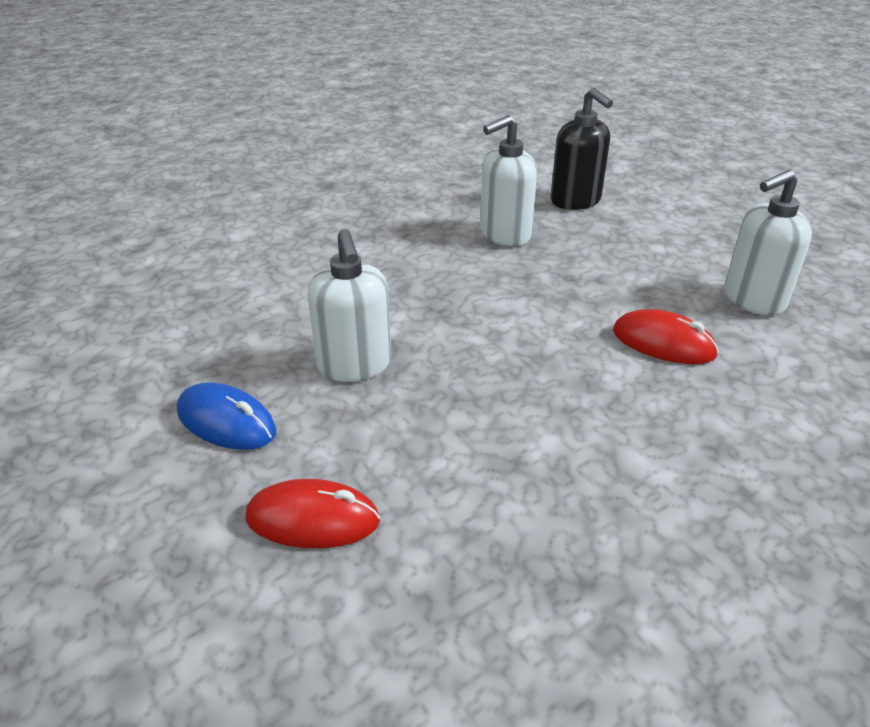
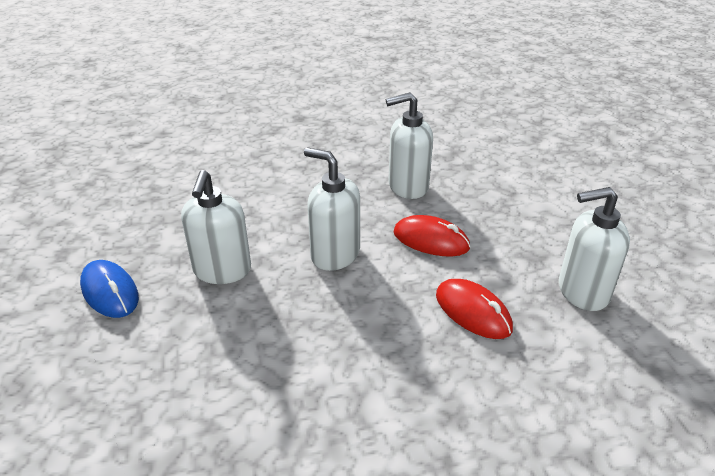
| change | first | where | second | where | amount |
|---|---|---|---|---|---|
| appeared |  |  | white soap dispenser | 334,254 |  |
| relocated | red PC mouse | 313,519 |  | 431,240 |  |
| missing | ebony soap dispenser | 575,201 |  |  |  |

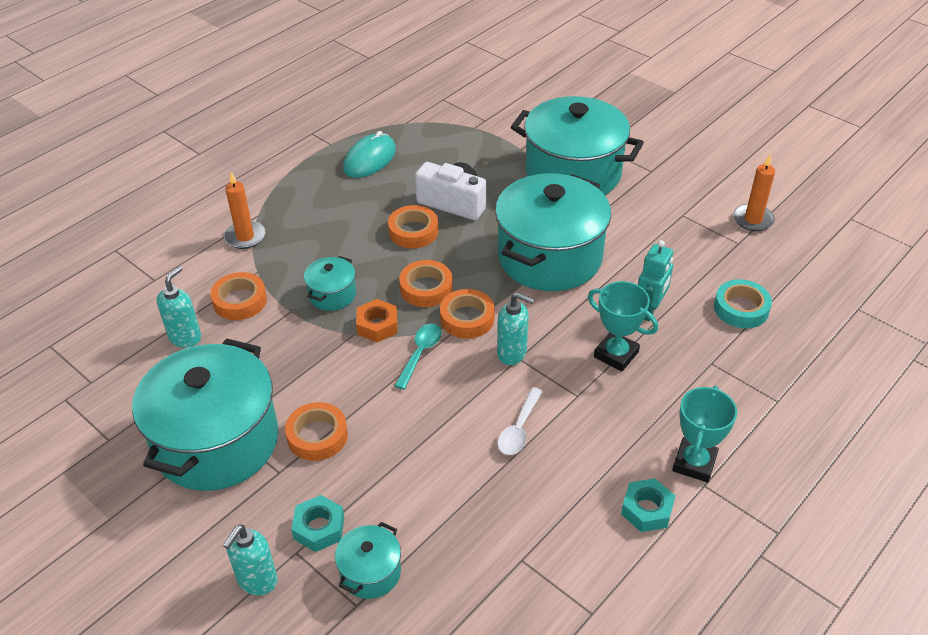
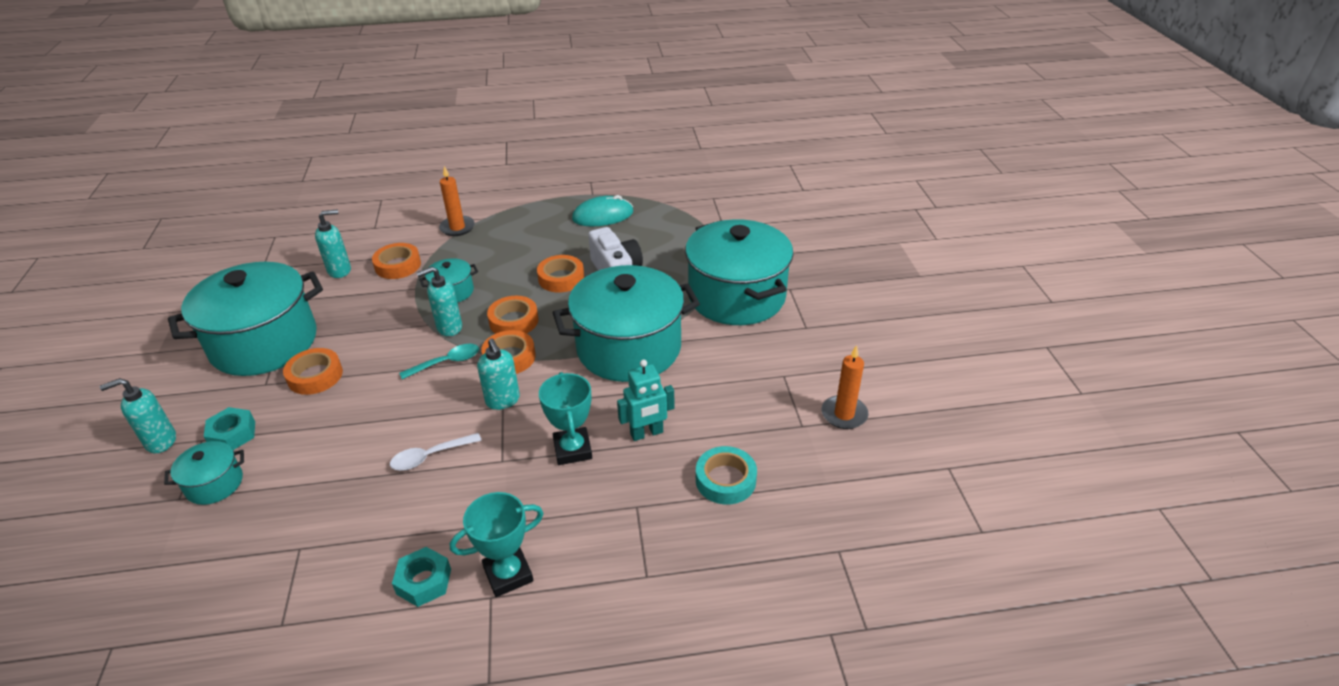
| change | first | where | second | where | amount |
|---|---|---|---|---|---|
| exchanged | orange-coloured hex nut | 377,325 | turquoise soap dispenser | 449,327 |  |

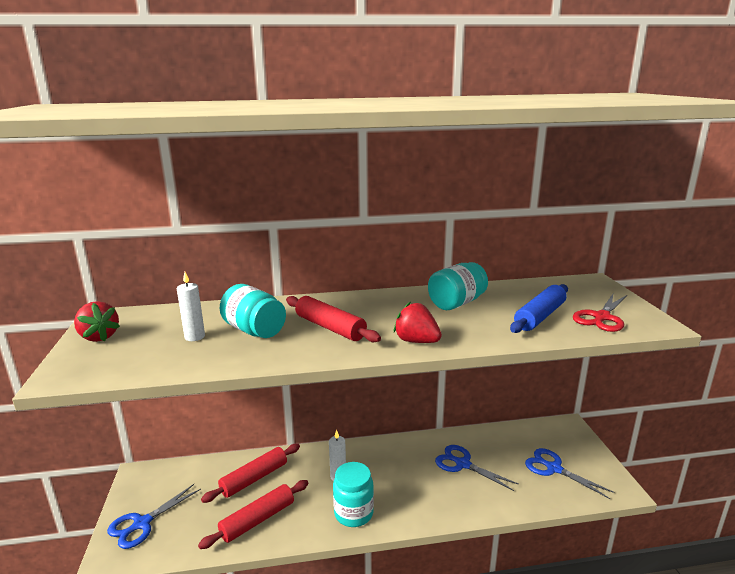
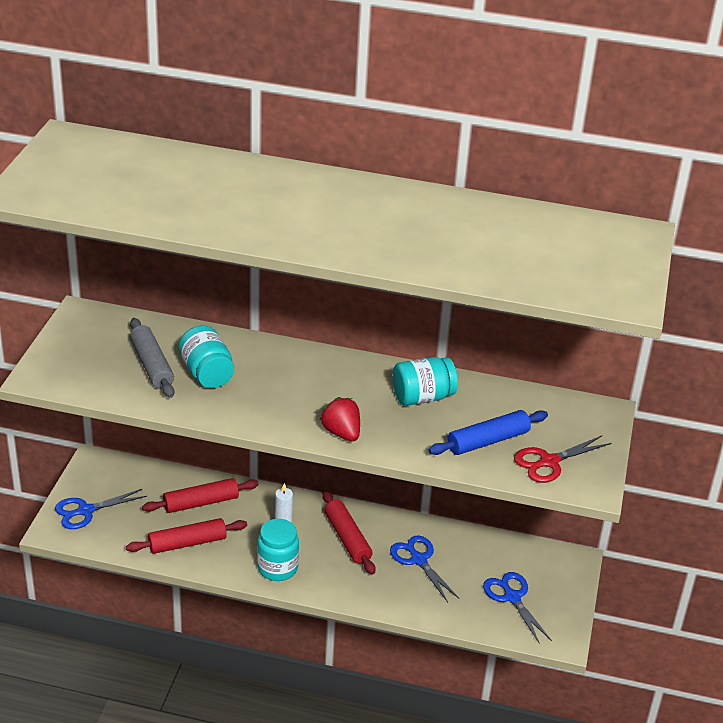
| change | first | where | second | where | amount |
|---|---|---|---|---|---|
| exchanged | white pillar candle | 195,337 | grey pastry roller | 152,365 |  |
| relocated | red pastry roller | 330,327 |  | 347,538 |  |
| missing | red toy strawberry | 99,337 |  |  |  |

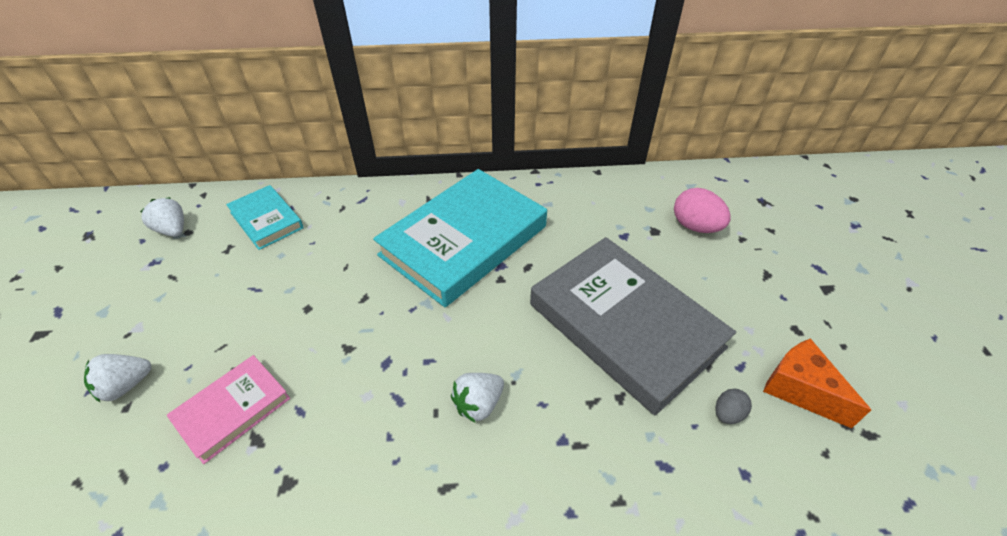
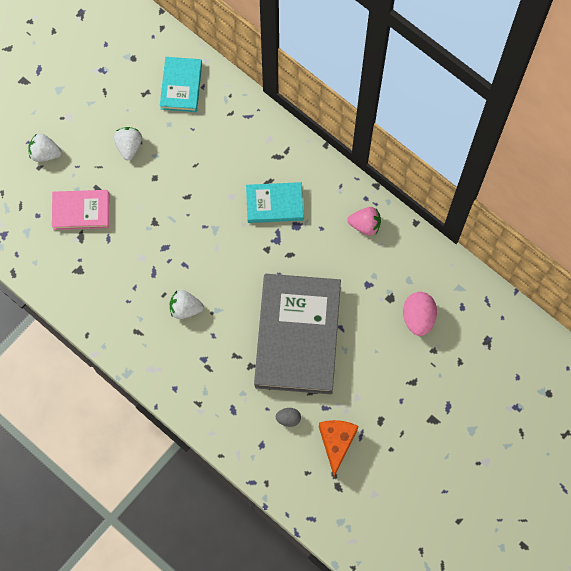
| change | first | where | second | where | amount |
|---|---|---|---|---|---|
| relocated | white toy strawberry | 173,230 |  | 129,146 |  |
| size | turquoise hardcover | 464,241 |  | 274,204 | x0.50 |
| appeared |  |  | rose-pink toy strawberry | 365,225 |  |

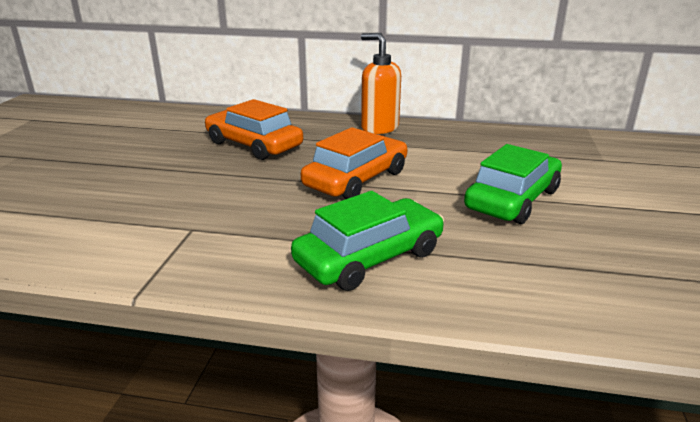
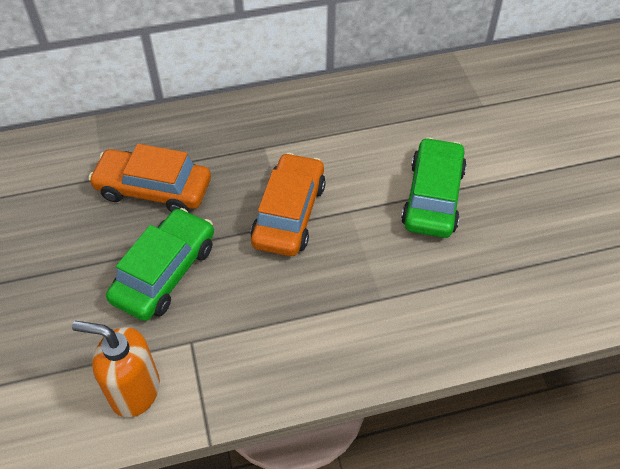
| change | first | where | second | where | amount |
|---|---|---|---|---|---|
| relocated | orange-coloured soap dispenser | 379,128 |  | 134,391 |  |
| relocated | leaf-green car | 369,257 |  | 165,272 |  |

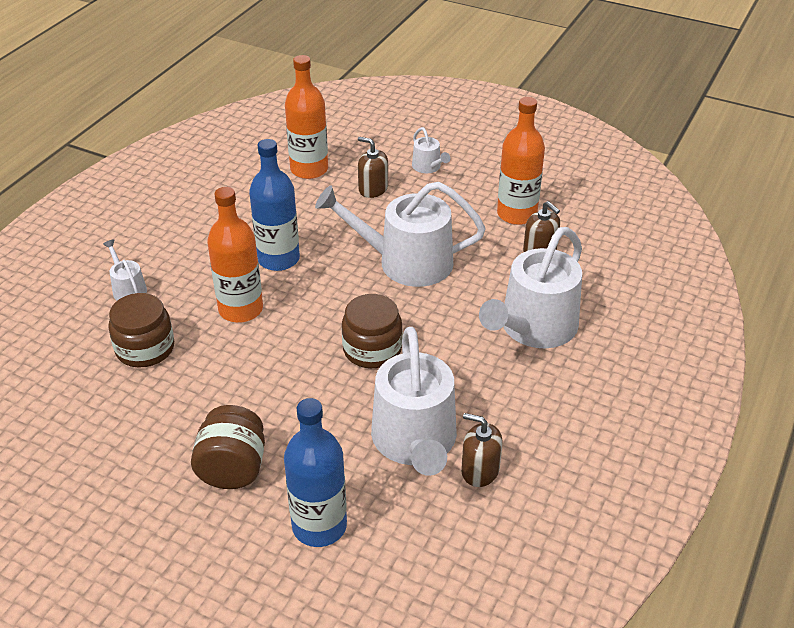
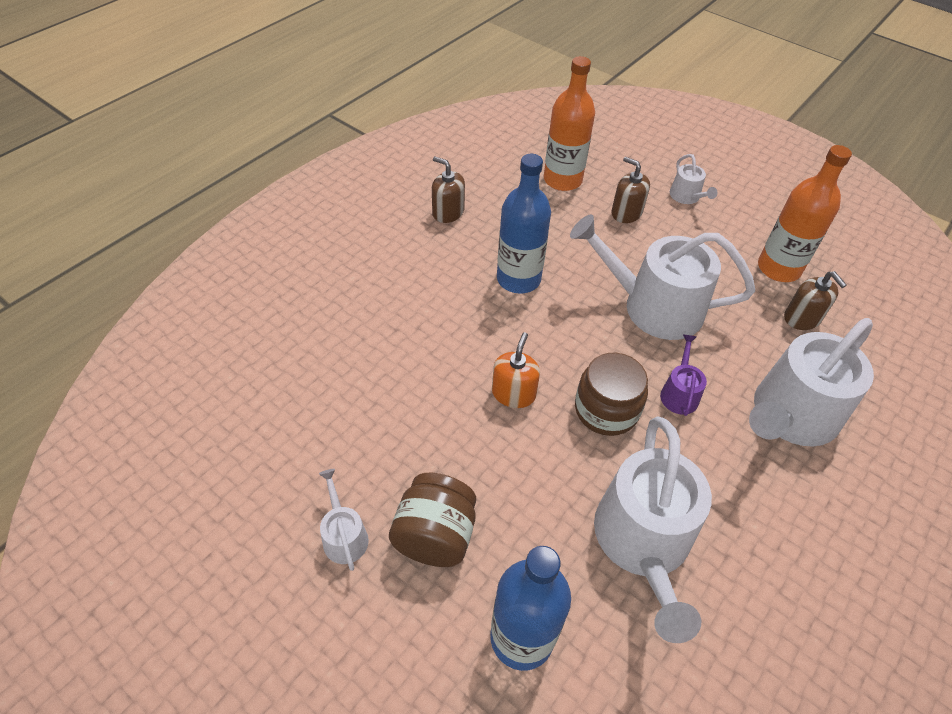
| change | first | where | second | where | amount |
|---|---|---|---|---|---|
| relocated | white sprinkling can | 128,289 |  | 344,536 |  |
| relocated | brown soap dispenser | 480,470 |  | 448,212 |  |
| appeared |  |  | orange-coloured soap dispenser | 513,393 |  |
| appeared |  |  | purple sprinkling can | 679,393 |  |
| missing | brown jar | 145,349 |  |  |  |
| missing | orange-coloured flask | 241,309 |  |  |  |

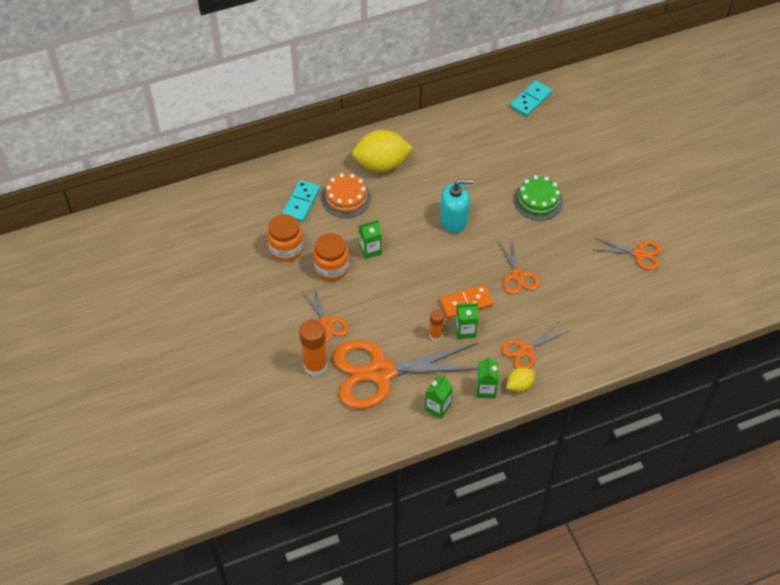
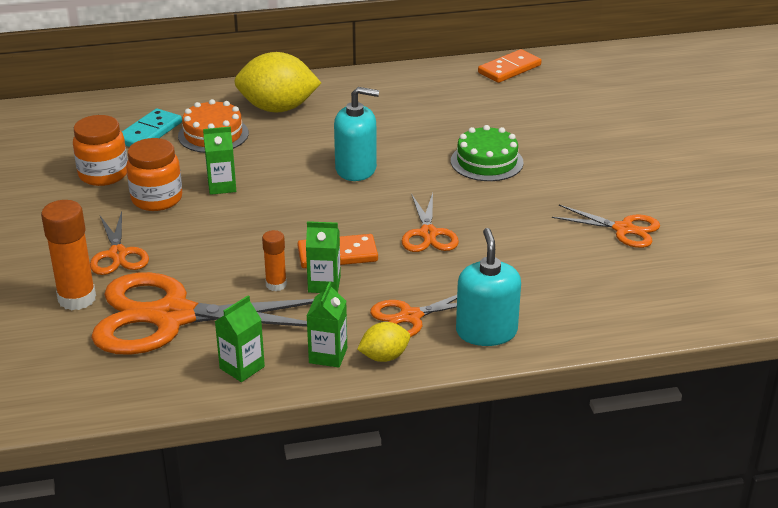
| change | first | where | second | where | amount |
|---|---|---|---|---|---|
| appeared |  |  | turquoise soap dispenser | 486,332 |  |
| colour | turquoise domino | 530,100 | orange-coloured domino | 509,69 |  |

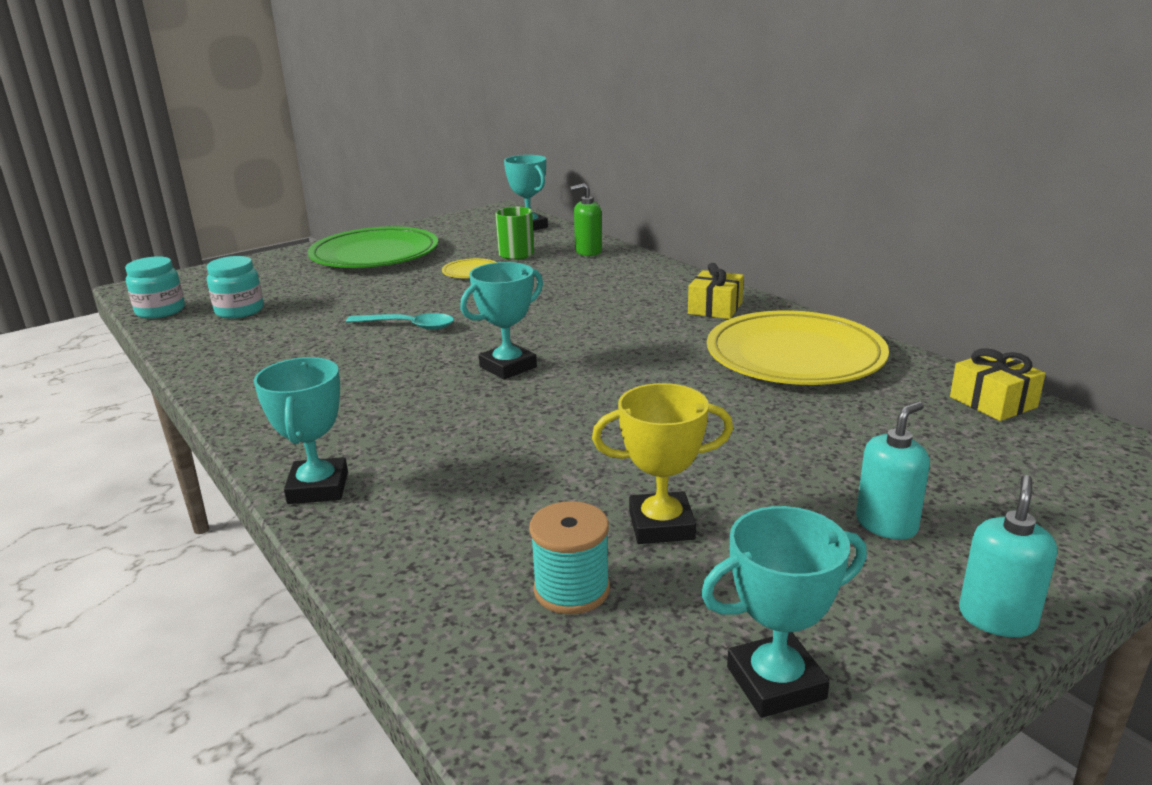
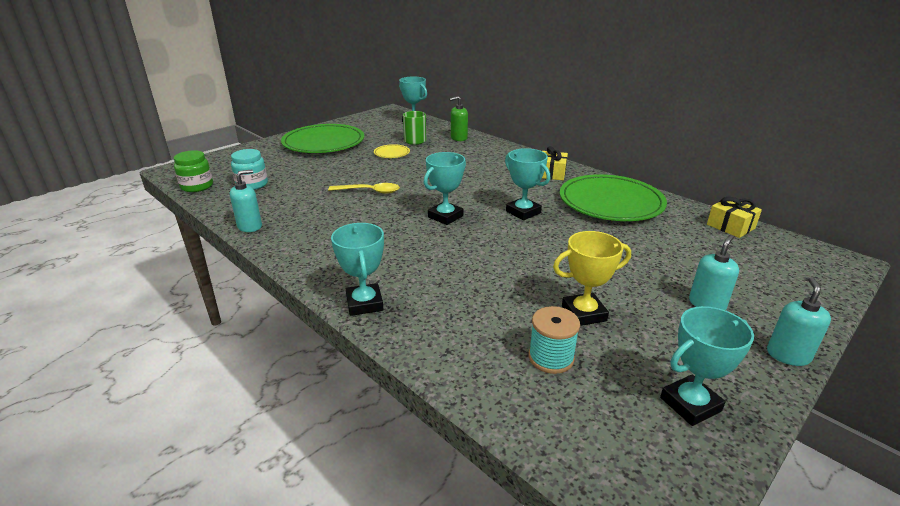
| change | first | where | second | where | amount |
|---|---|---|---|---|---|
| colour | turquoise jar | 160,311 | leaf-green jar | 197,186 |  |
| appeared |  |  | turquoise soap dispenser | 250,226 |  |
| colour | turquoise spoon | 408,326 | golden spoon | 369,191 |  |
| appeared |  |  | turquoise trophy | 523,212 |  |
| colour | golden dinner plate | 795,355 | leaf-green dinner plate | 610,202 |  |

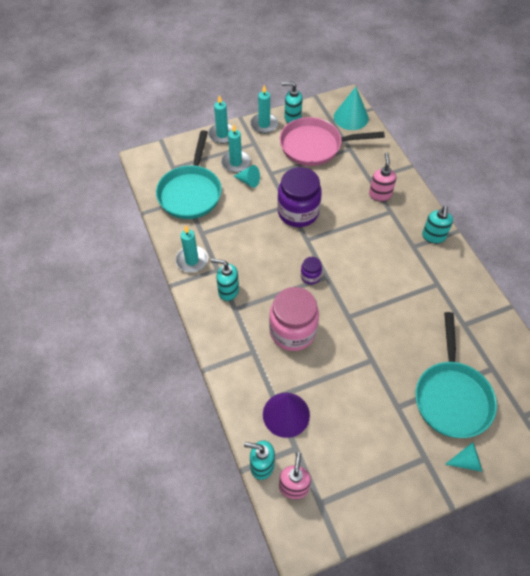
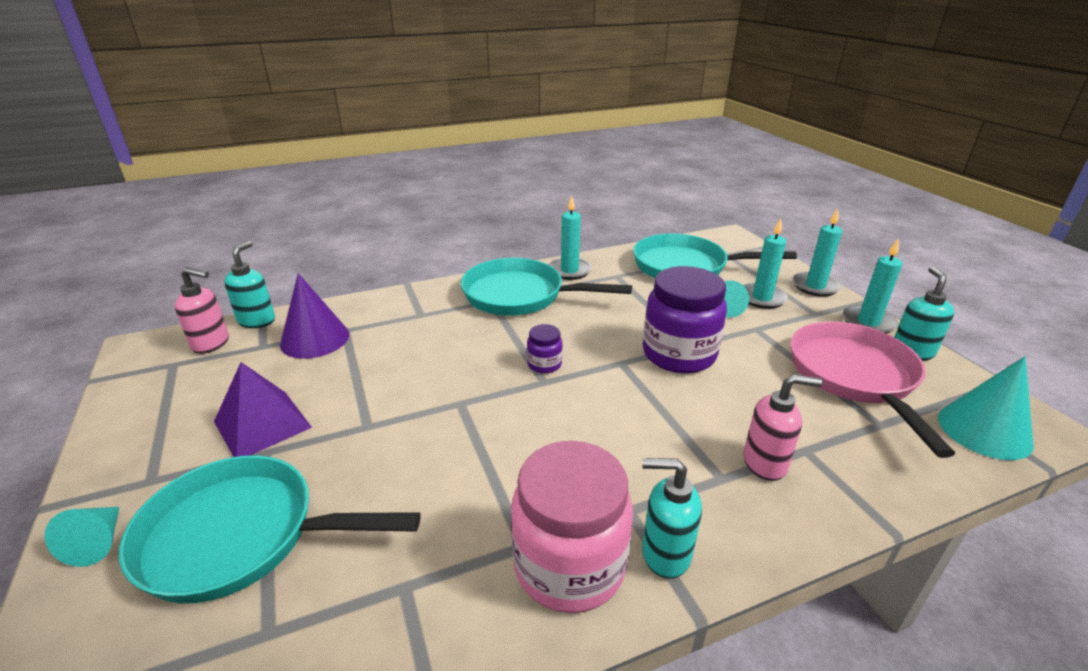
| change | first | where | second | where | amount |
|---|---|---|---|---|---|
| appeared |  |  | purple solid pyramid | 262,424 |  |
| exchanged | turquoise soap dispenser | 228,291 | turquoise skillet | 520,295 |  |
| relocated | rose-pink jar | 292,331 |  | 569,566 |  |

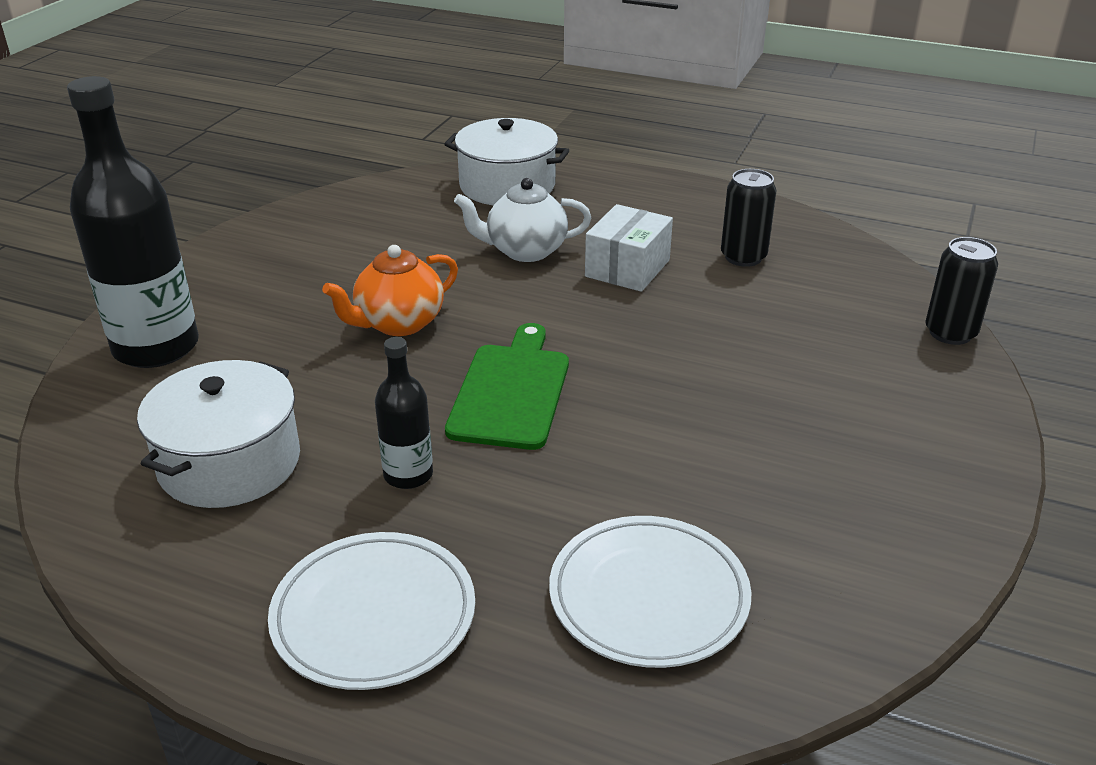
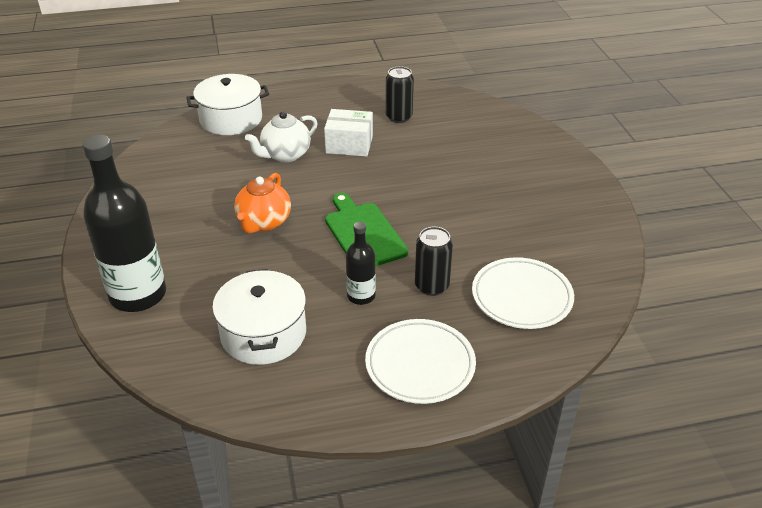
| change | first | where | second | where | amount |
|---|---|---|---|---|---|
| spun | white box | 627,268 |  | 349,144 | 75 degrees counterclockwise |
| relocated | ebony soda can | 950,333 |  | 432,286 |  |

